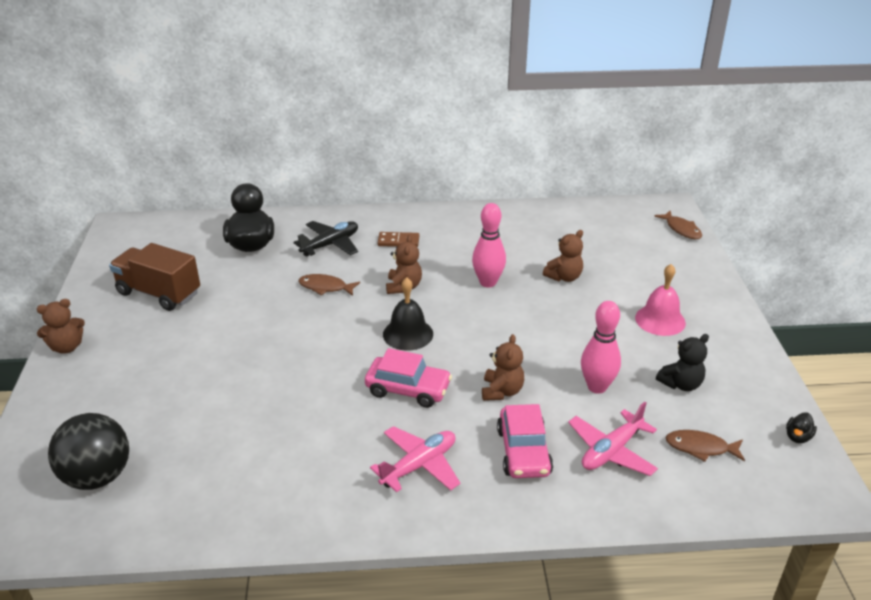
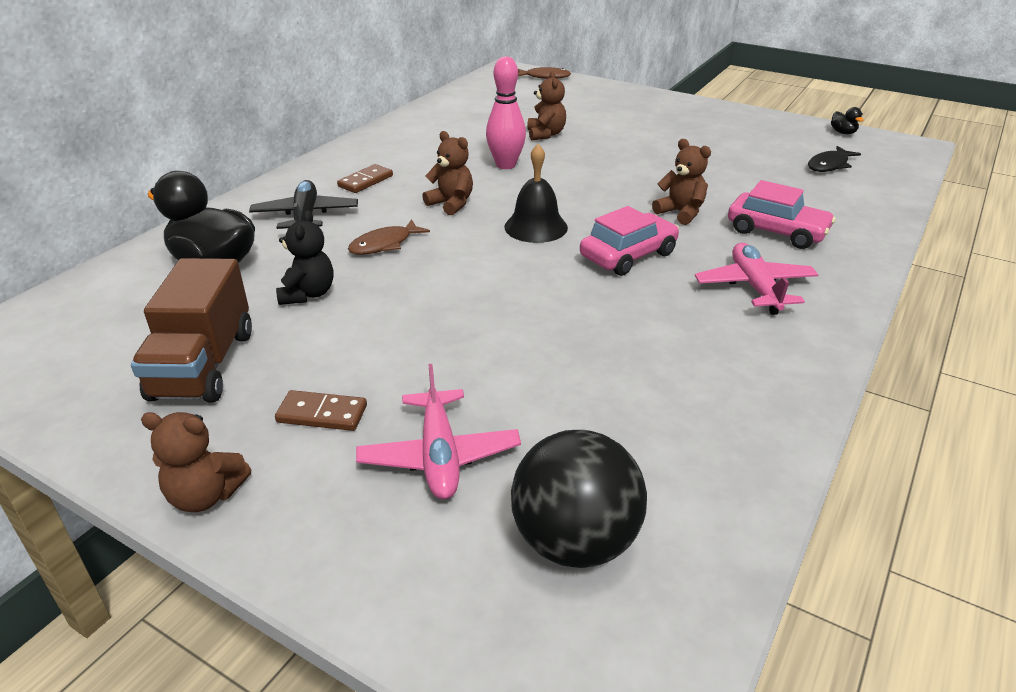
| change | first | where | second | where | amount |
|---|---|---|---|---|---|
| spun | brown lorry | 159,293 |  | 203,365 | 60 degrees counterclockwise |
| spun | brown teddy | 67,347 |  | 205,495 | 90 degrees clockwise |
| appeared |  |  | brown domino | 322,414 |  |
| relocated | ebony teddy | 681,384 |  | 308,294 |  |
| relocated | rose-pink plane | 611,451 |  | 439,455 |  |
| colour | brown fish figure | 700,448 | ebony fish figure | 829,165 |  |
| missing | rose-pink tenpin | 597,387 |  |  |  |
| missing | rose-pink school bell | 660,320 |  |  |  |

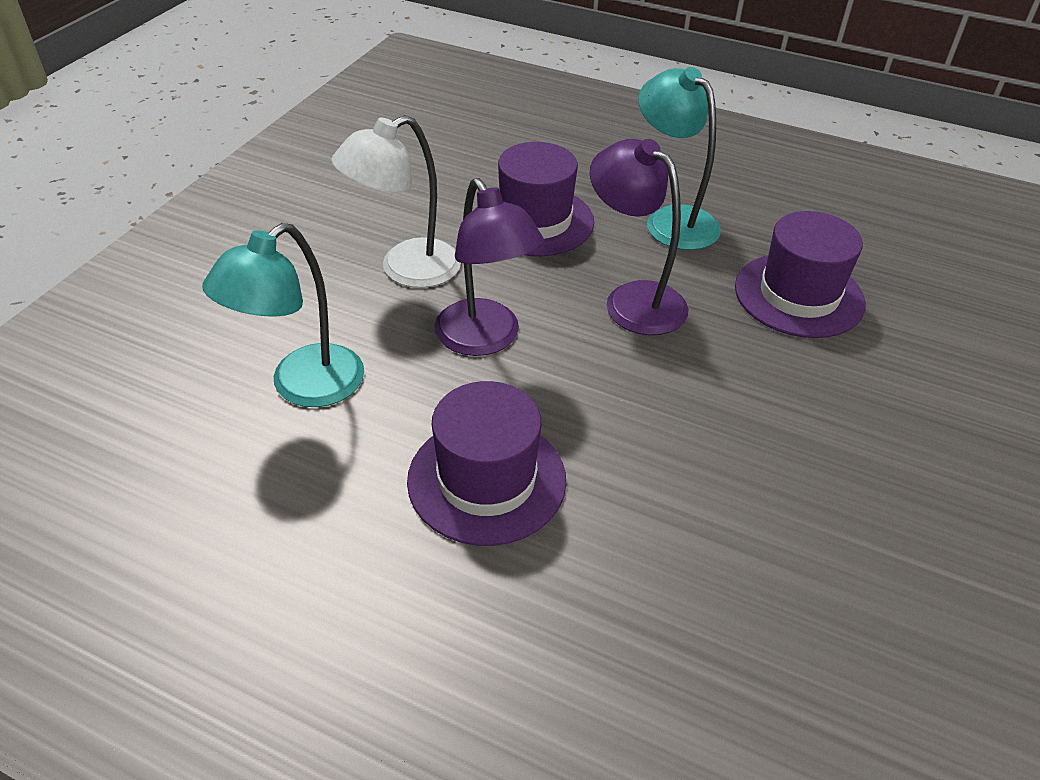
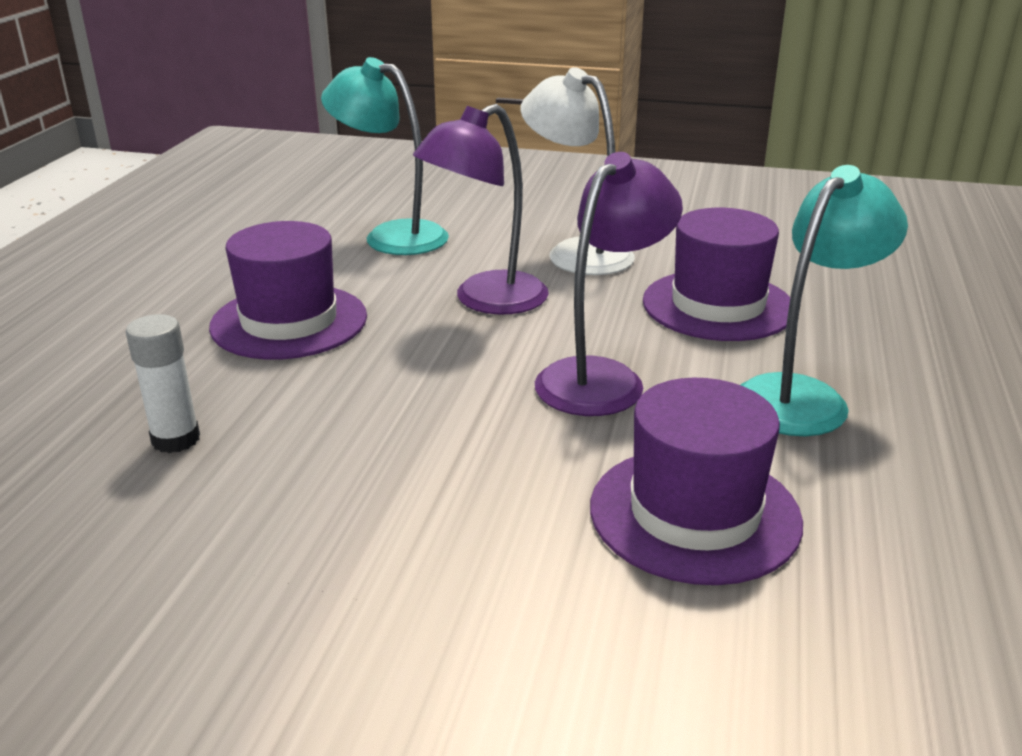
| change | first | where | second | where | amount |
|---|---|---|---|---|---|
| appeared |  |  | white stick of glue | 176,439 |  |

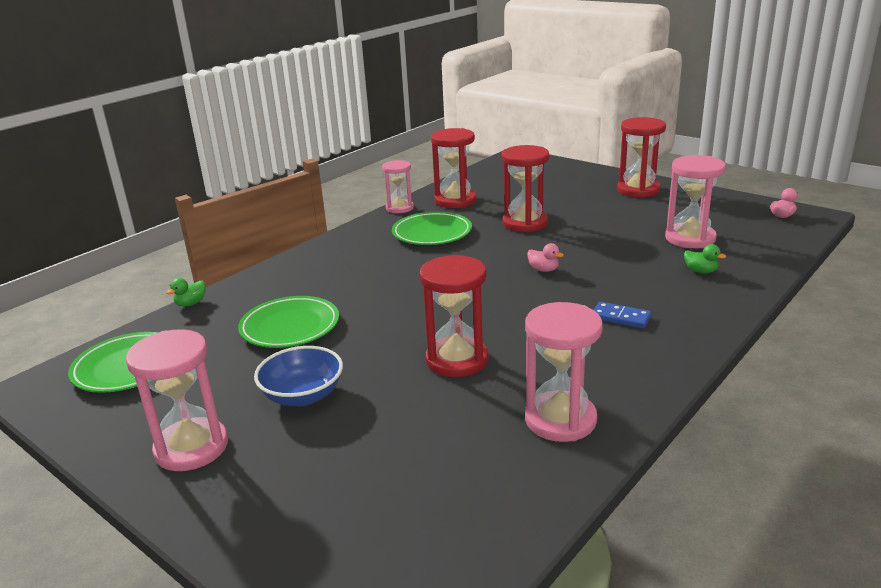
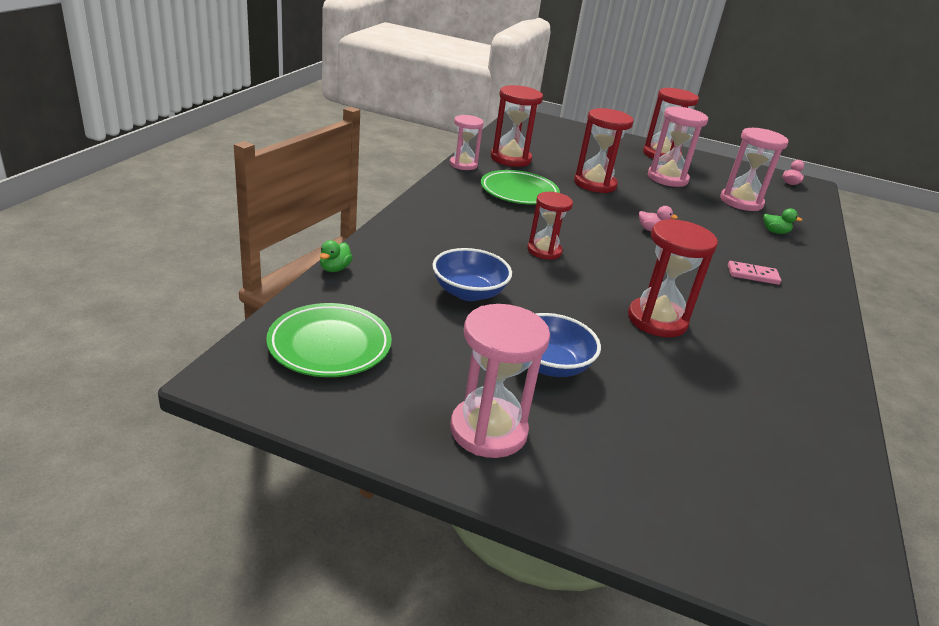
| change | first | where | second | where | amount |
|---|---|---|---|---|---|
| exchanged | leaf-green dinner plate | 290,327 | blue deep dish | 469,292 |  |
| appeared |  |  | red hourglass | 544,251 |  |
| relocated | rose-pink hourglass | 560,419 |  | 667,178 |  |
| colour | blue domino | 621,317 | rose-pink domino | 752,275 |  |

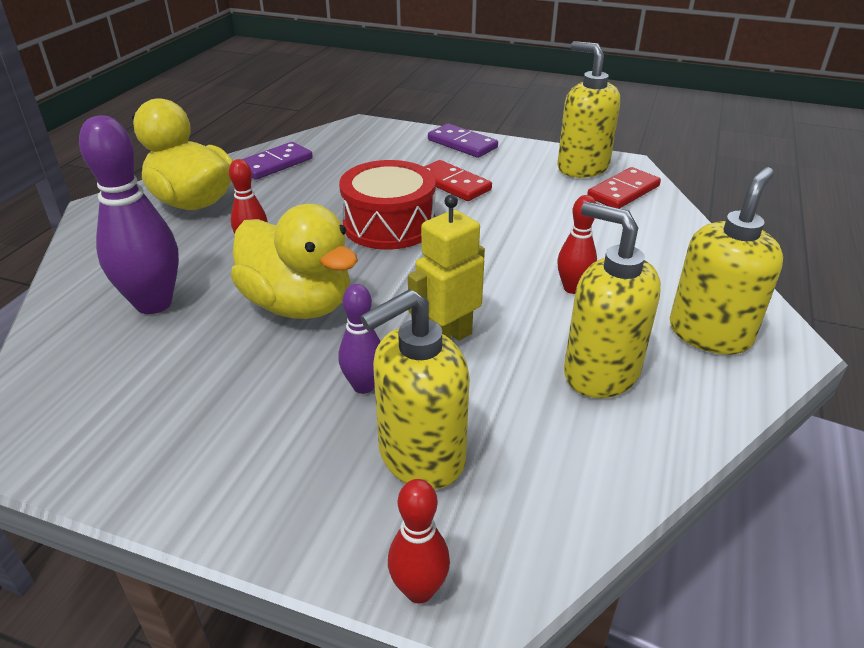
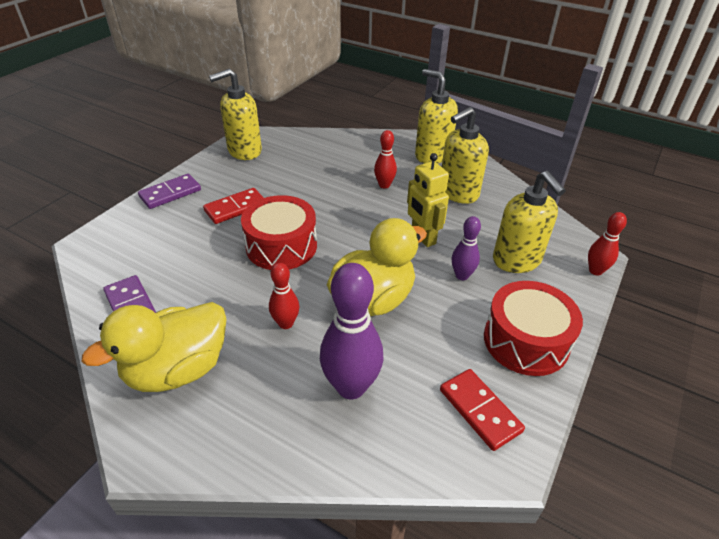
| change | first | where | second | where | amount |
|---|---|---|---|---|---|
| relocated | red domino | 623,192 |  | 479,410 |  |
| appeared |  |  | red snare drum | 526,341 |  |

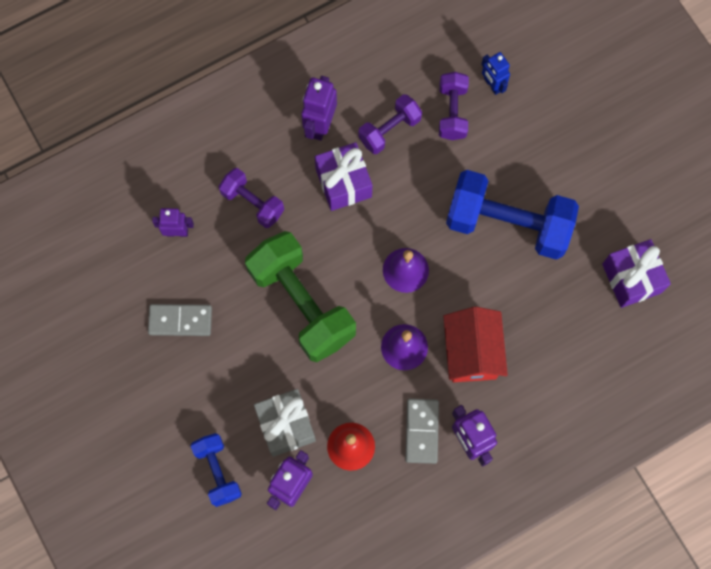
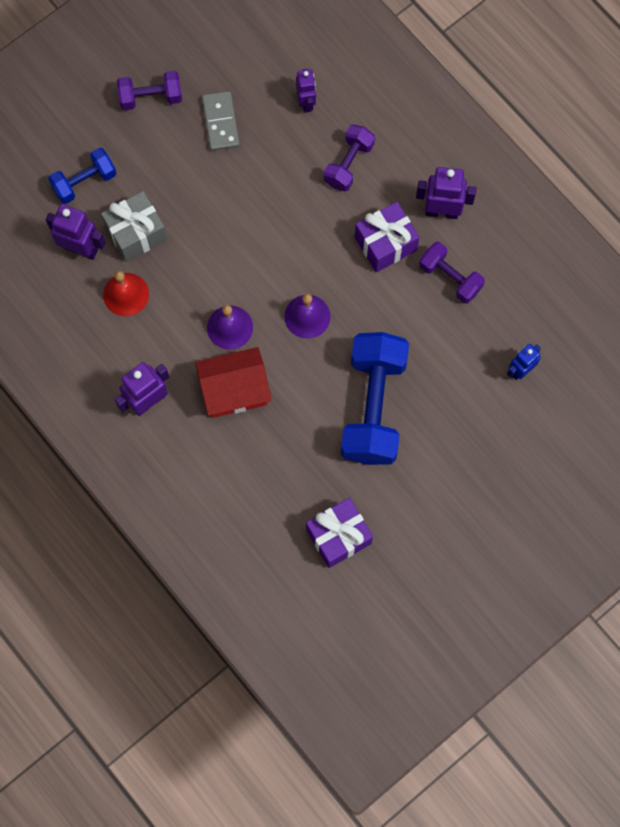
| change | first | where | second | where | amount |
|---|---|---|---|---|---|
| relocated | purple dumbbell | 452,112 |  | 151,97 |  |
| missing | leaf-green dumbbell | 302,303 |  |  |  |
| missing | grey domino | 421,431 |  |  |  |

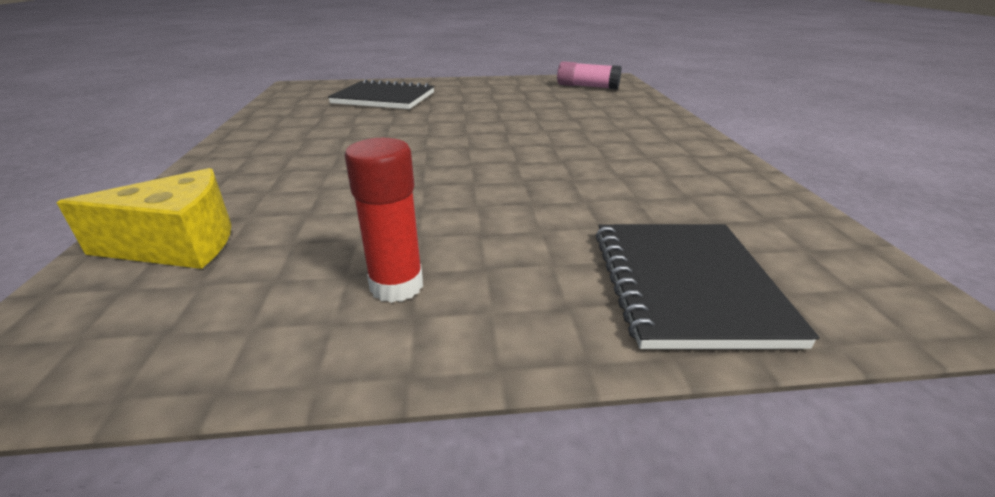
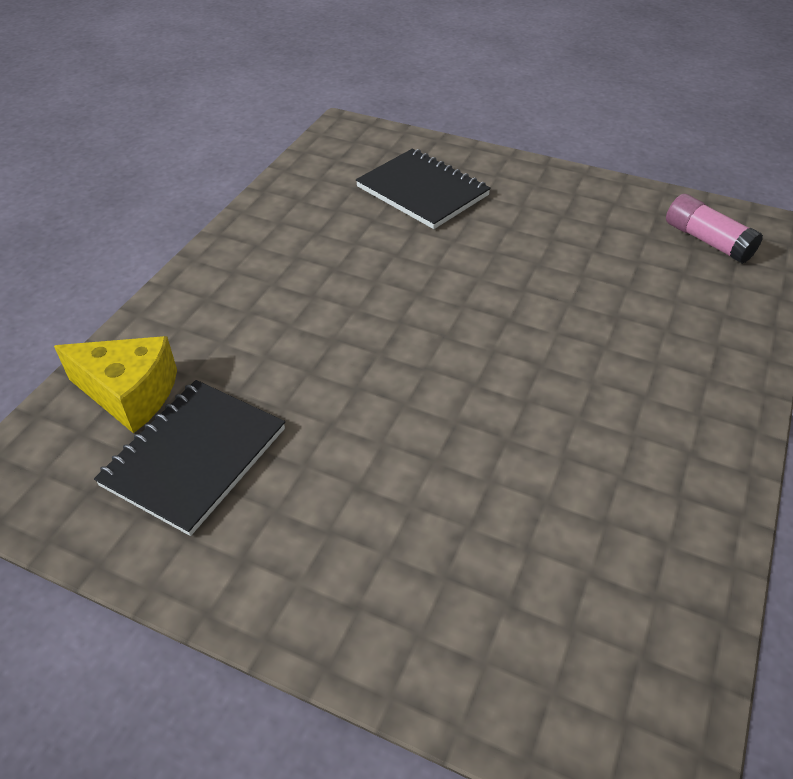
| change | first | where | second | where | amount |
|---|---|---|---|---|---|
| relocated | ebony notepad | 686,284 |  | 194,457 |  |
| missing | red stick of glue | 396,286 |  |  |  |

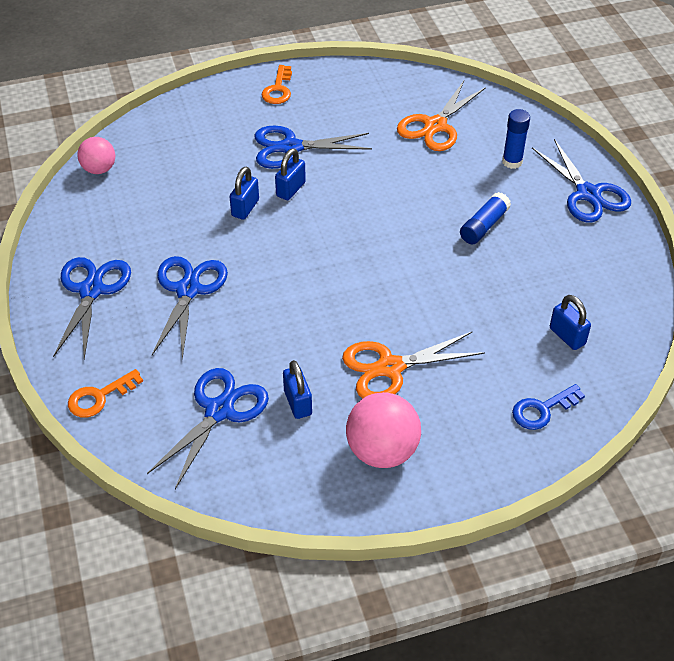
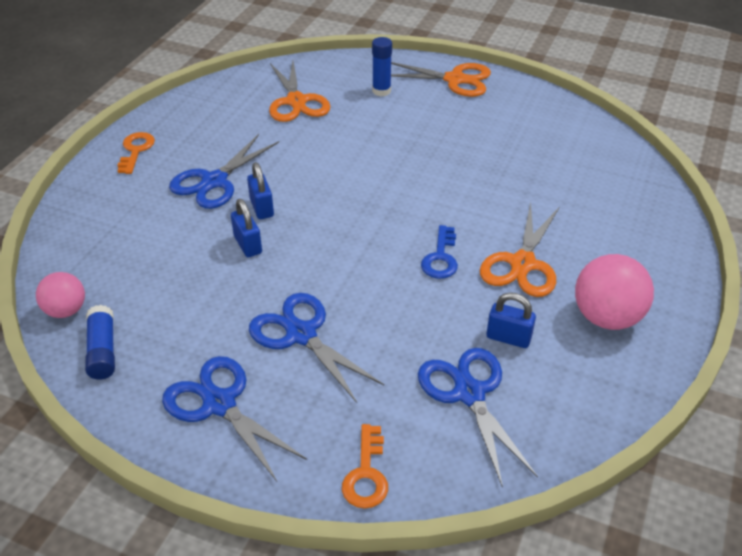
| change | first | where | second | where | amount |
|---|---|---|---|---|---|
| relocated | blue stick of glue | 484,226 |  | 103,350 |  |
| spun | orange-coloured latchkey | 278,89 |  | 136,150 | 135 degrees counterclockwise |
| colour | blue scissors | 588,194 | orange-coloured scissors | 455,79 |  |
| relocated | blue latchkey | 542,410 |  | 440,258 |  |
| missing | blue lock | 567,336 |  |  |  |

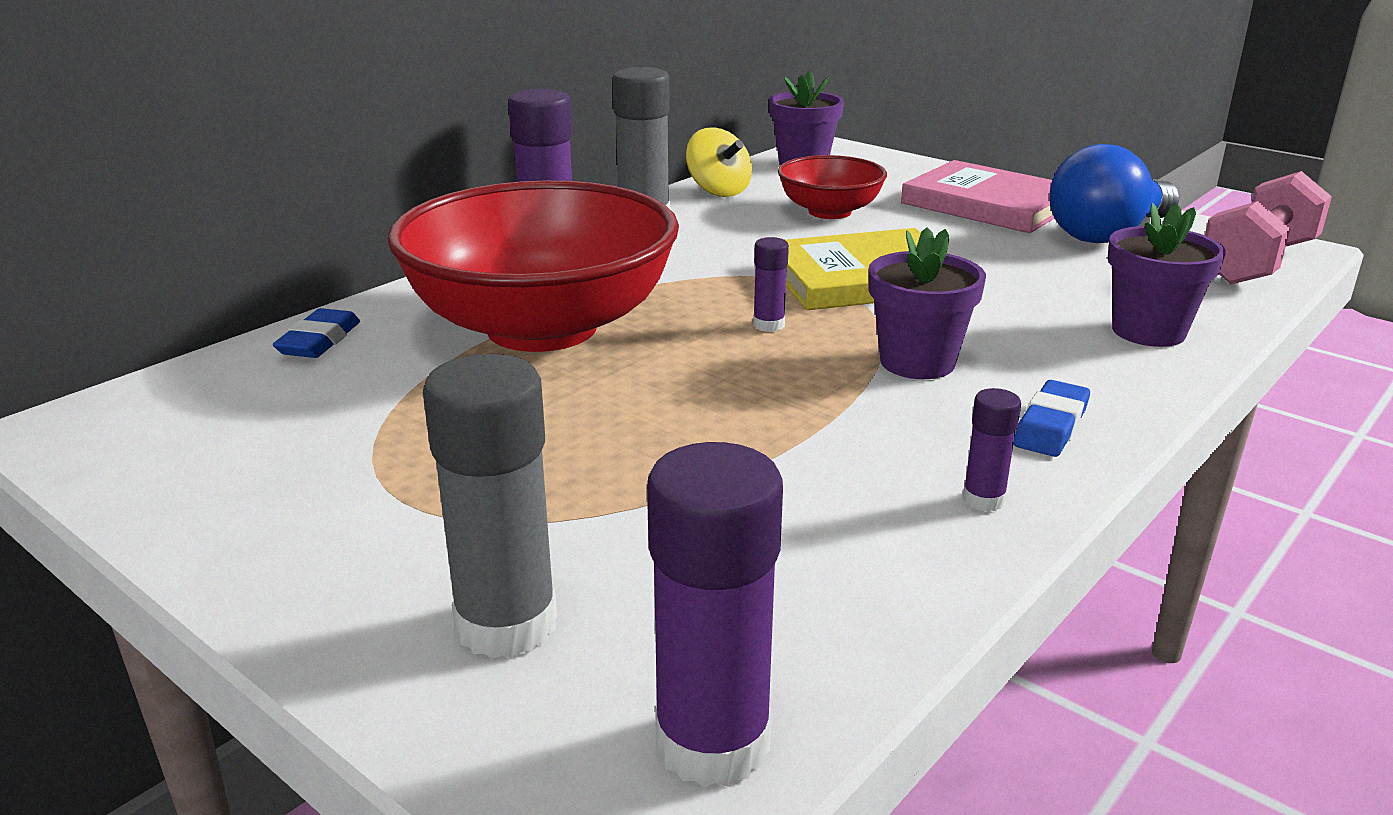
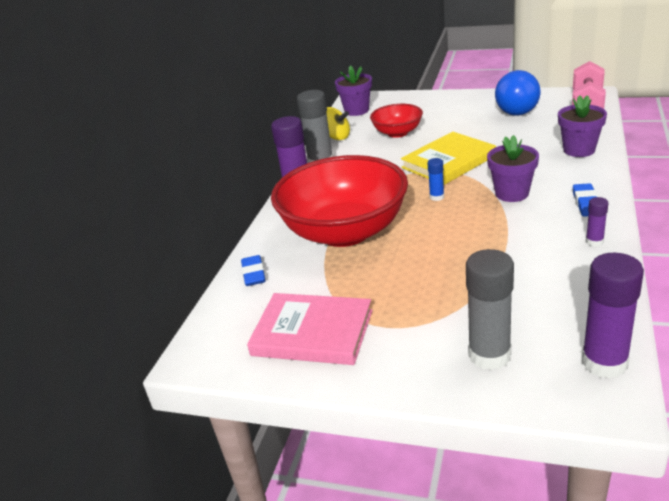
| change | first | where | second | where | amount |
|---|---|---|---|---|---|
| relocated | rose-pink hardcover | 988,204 |  | 312,333 |  |
| colour | purple stick of glue | 769,325 | blue stick of glue | 437,197 |  |

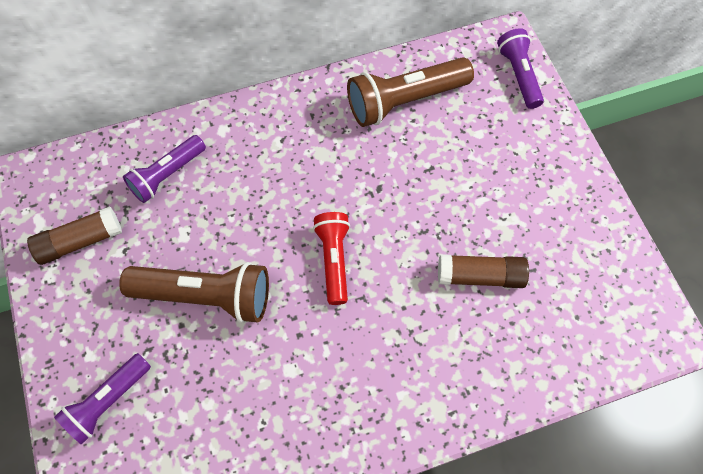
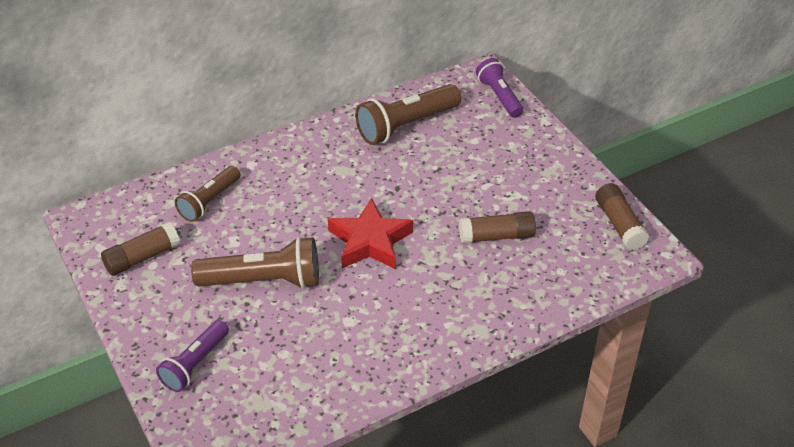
| change | first | where | second | where | amount |
|---|---|---|---|---|---|
| colour | purple torch | 167,175 | brown torch | 209,201 |  |
| exchanged | red torch | 334,260 | red star shape | 370,241 |  |
| appeared |  |  | brown stick of glue | 619,224 |  |

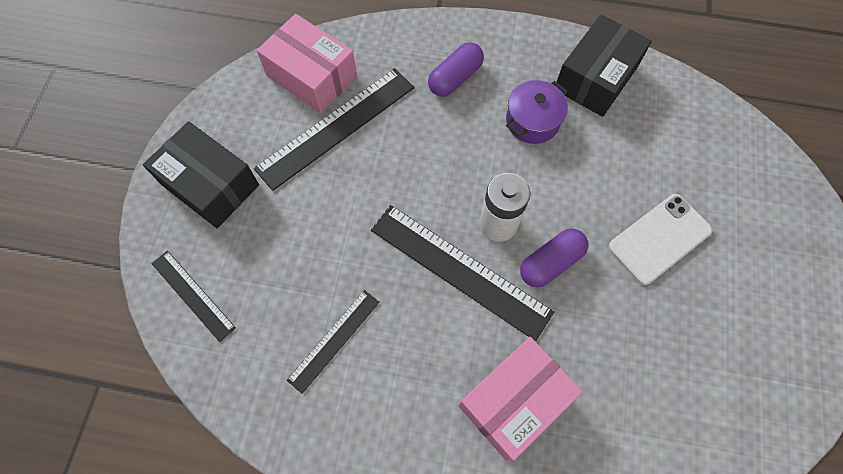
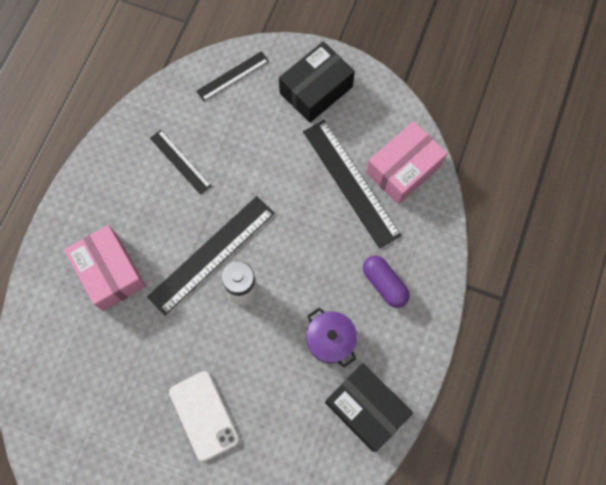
| change | first | where | second | where | amount |
|---|---|---|---|---|---|
| missing | purple capsule | 550,263 |  |  |  |

